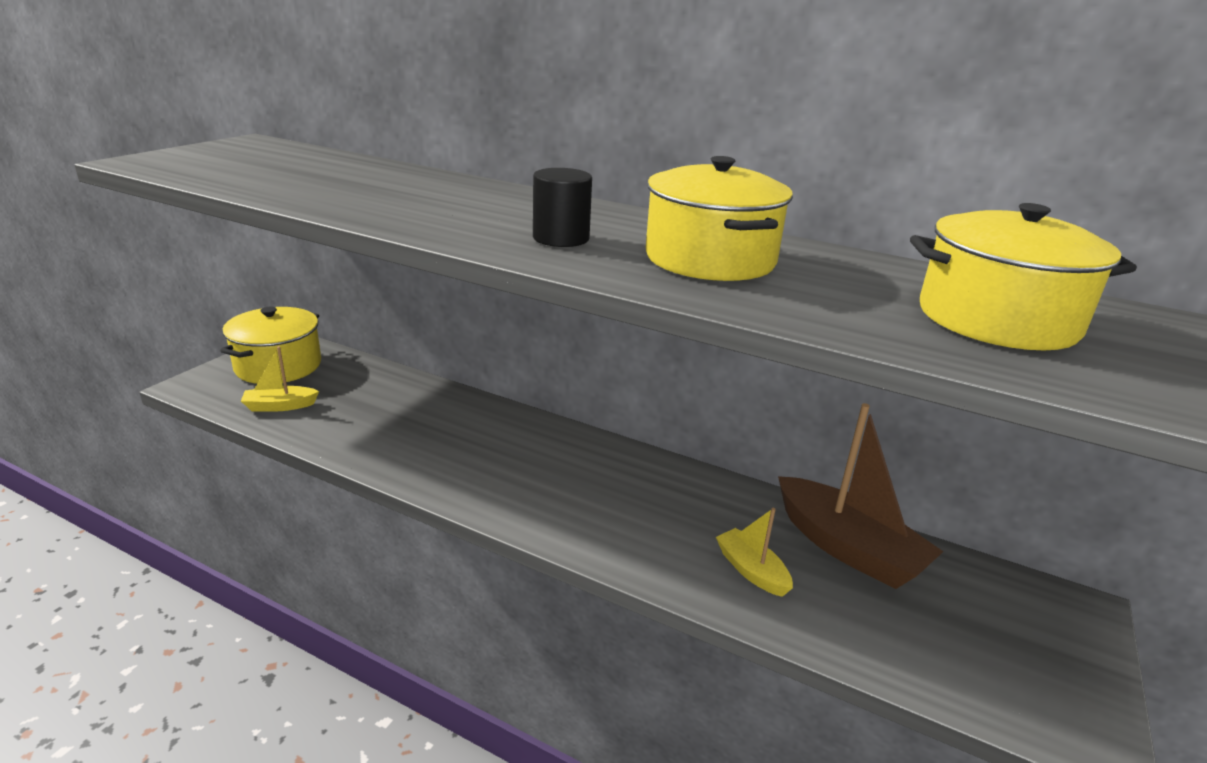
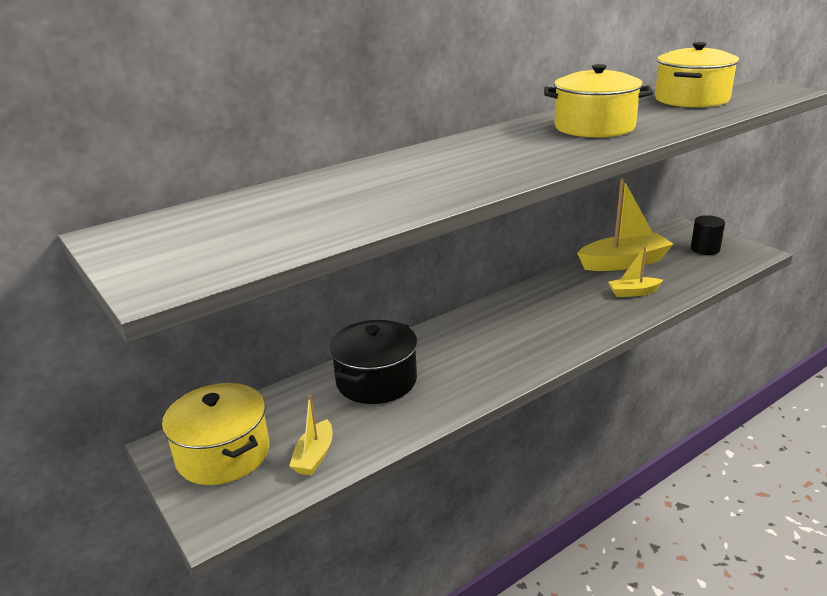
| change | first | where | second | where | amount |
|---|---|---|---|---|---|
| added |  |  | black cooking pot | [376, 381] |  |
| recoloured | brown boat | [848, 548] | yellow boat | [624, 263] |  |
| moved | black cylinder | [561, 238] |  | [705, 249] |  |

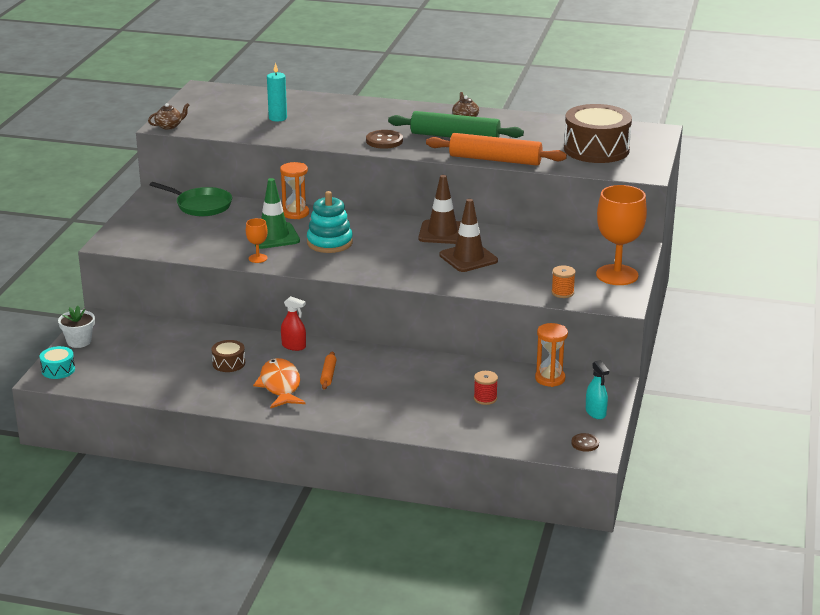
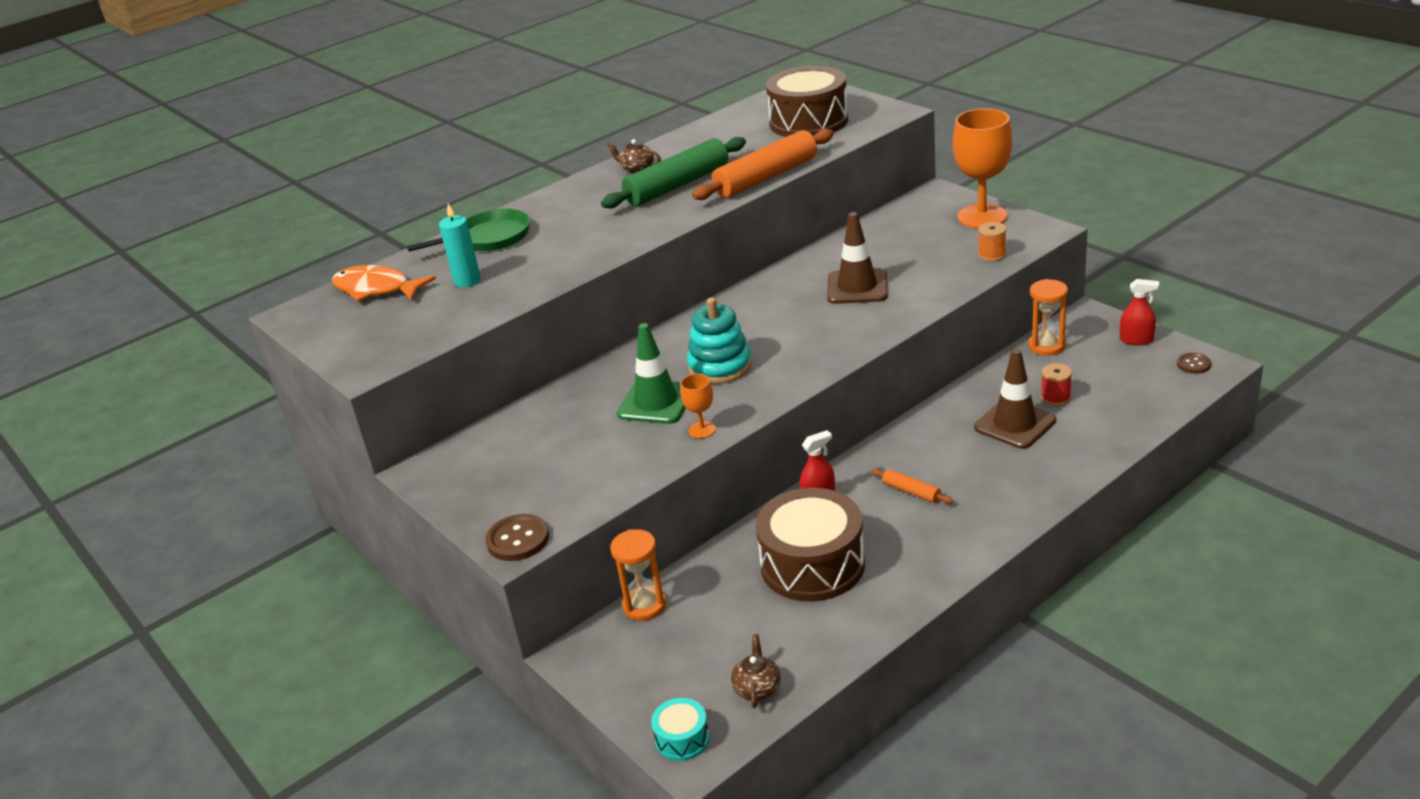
| change | first | where | second | where | amount |
|---|---|---|---|---|---|
| moved | orange toy fish | [280, 386] |  | [376, 289] |  |
| moved | leaf-green frying pan | [201, 205] |  | [489, 238] |  |
| moved | brown button | [384, 141] |  | [518, 540] |  |
| moved | orange hourglass | [295, 213] |  | [644, 605] |  |
| moved | brown tea pot | [169, 126] |  | [757, 688] |  |
| resized | brown snare drum | [229, 363] |  | [812, 565] | x2.18 |
| moved | brown road cone | [442, 233] |  | [1015, 424] |  |
| recoloured | teal spray cleaner | [595, 412] | crimson spray cleaner | [1136, 340] |  |
| removed | white plant pot | [79, 341] |  |  |  |

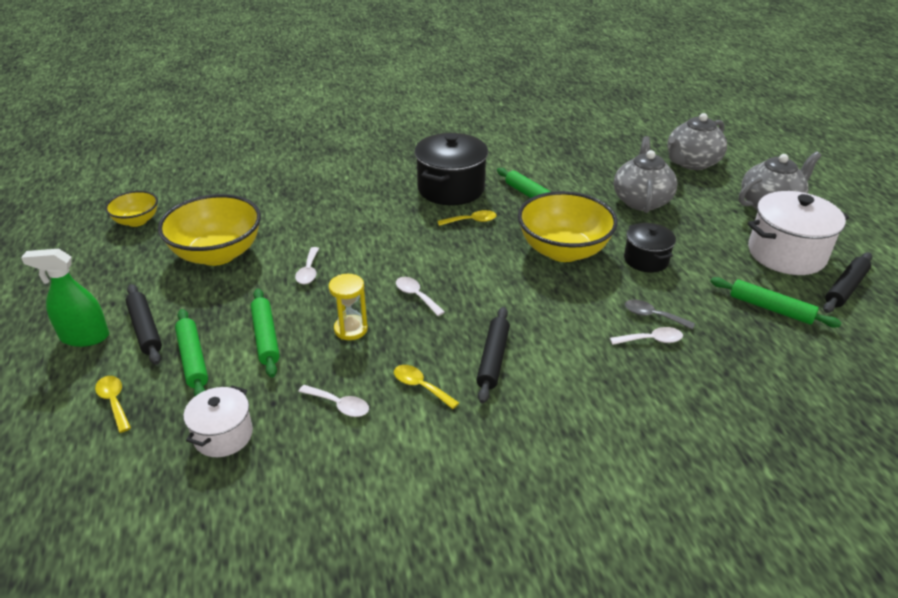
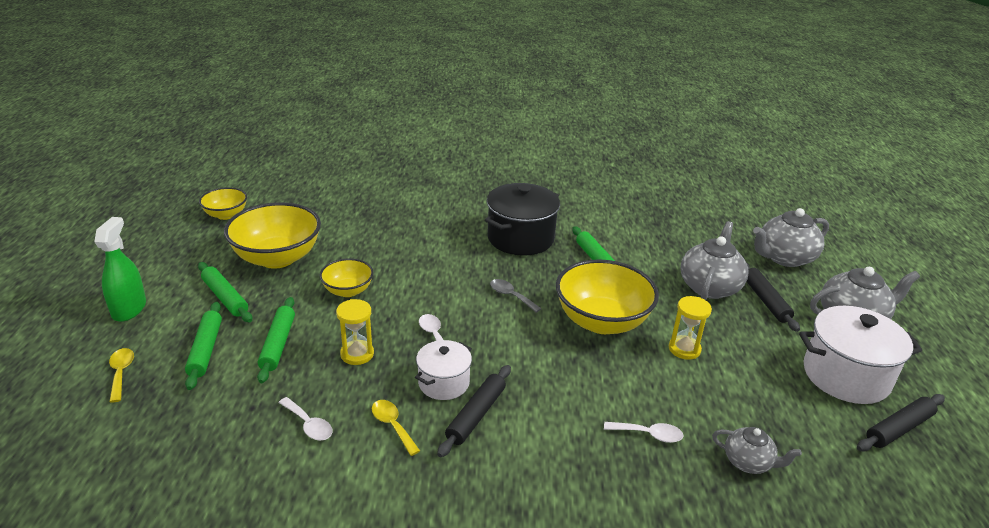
| change | first | where | second | where | amount |
|---|---|---|---|---|---|
| turned | leaf-green spray cleaner | [84, 337] |  | [129, 309] | 75 degrees clockwise |
| moved | leaf-green dough roller | [770, 308] |  | [225, 297] |  |
| replaced | white spoon | [308, 271] | yellow serving bowl | [348, 291] |  |
| moved | white cooking pot | [223, 435] |  | [444, 383] |  |
| moved | grey spoon | [652, 316] |  | [511, 296] |  |
| replaced | black cooking pot | [646, 260] | yellow hourglass | [684, 349] |  |
| added |  |  | grey tea pot | [748, 462] |  |
| moved | black dough roller | [145, 329] |  | [766, 301] |  |
| removed | yellow spoon | [471, 221] |  |  |  |

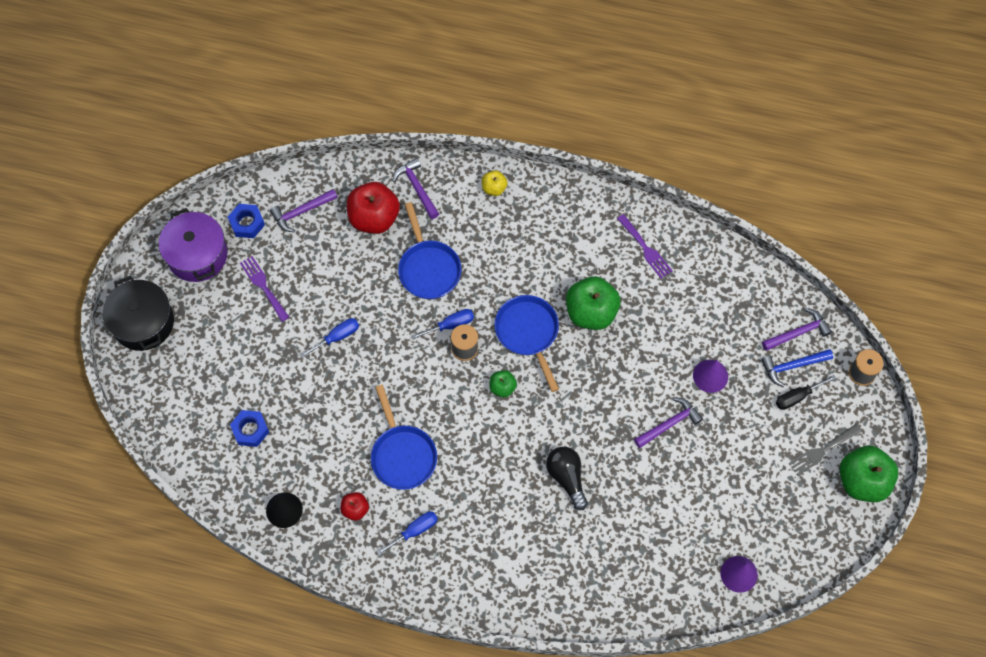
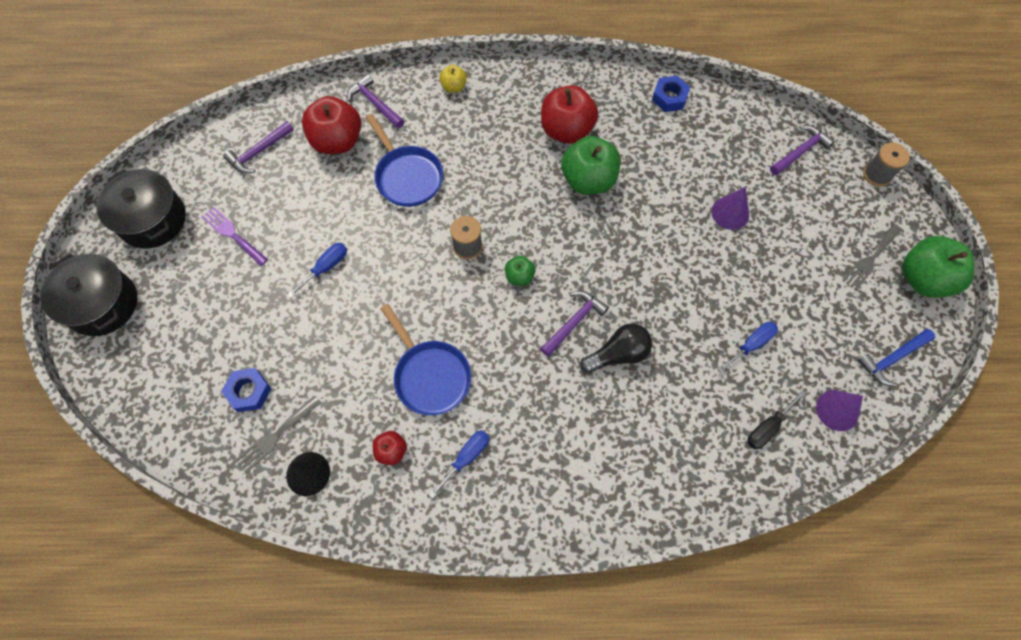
| change | first | where | second | where | amount |
|---|---|---|---|---|---|
| recoloured | royal purple cooking pot | [197, 255] | black cooking pot | [152, 219] |  |
| added |  |  | grey dinner fork | [276, 436] |  |
| moved | royal purple claw hammer | [669, 424] |  | [574, 322] |  |
| added |  |  | crimson toy apple | [566, 130] |  |
| turned | black light bulb | [567, 478] |  | [618, 354] | 105 degrees clockwise |
| moved | royal blue hex nut | [247, 223] |  | [669, 98] |  |
| moved | royal blue screwdriver | [450, 325] |  | [751, 345] |  |
| moved | black screwdriver | [797, 397] |  | [767, 427] |  |
| moved | royal blue claw hammer | [792, 366] |  | [892, 358] |  |
| removed | royal blue frying pan | [528, 333] |  |  |  |
| removed | royal purple dinner fork | [645, 249] |  |  |  |

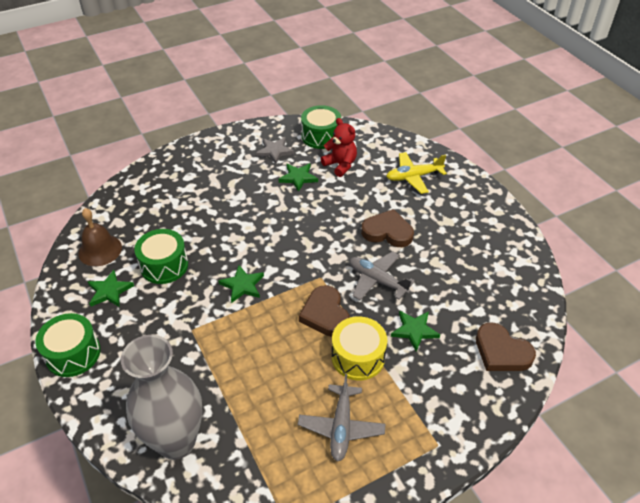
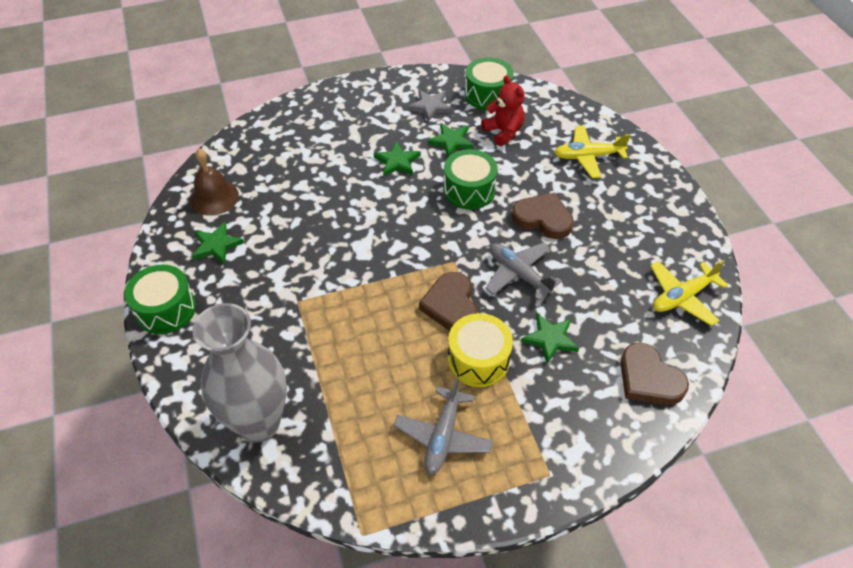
| change | first | where | second | where | amount |
|---|---|---|---|---|---|
| moved | leaf-green five-pointed star | [242, 285] |  | [397, 162] |  |
| moved | leaf-green snare drum | [164, 265] |  | [469, 190] |  |
| added |  |  | yellow aeroplane | [682, 297] |  |

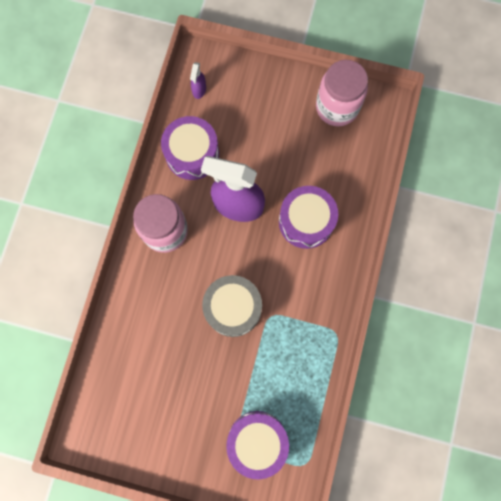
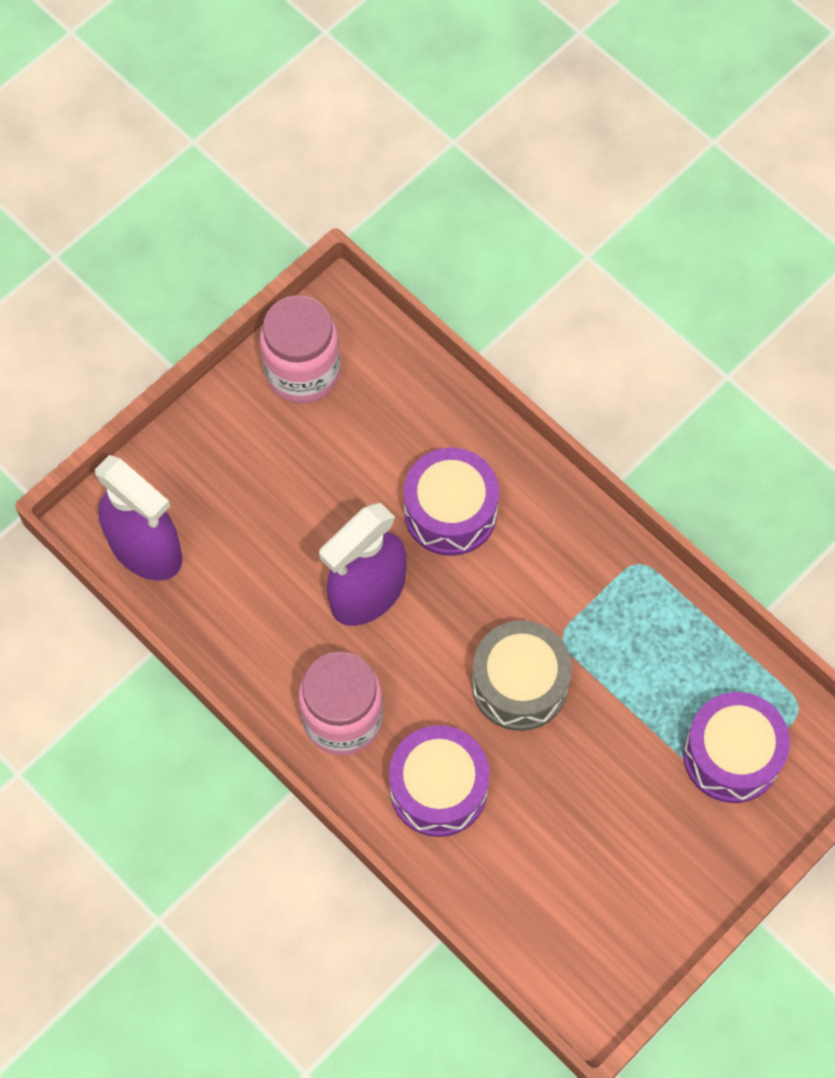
| change | first | where | second | where | amount |
|---|---|---|---|---|---|
| resized | royal purple spray cleaner | [199, 90] |  | [146, 549] | x2.33 |
| moved | royal purple snare drum | [192, 154] |  | [438, 788] |  |

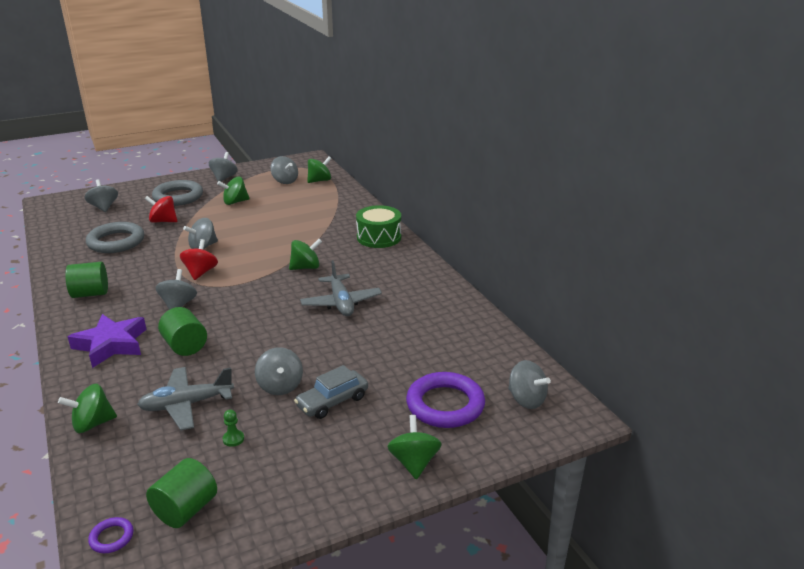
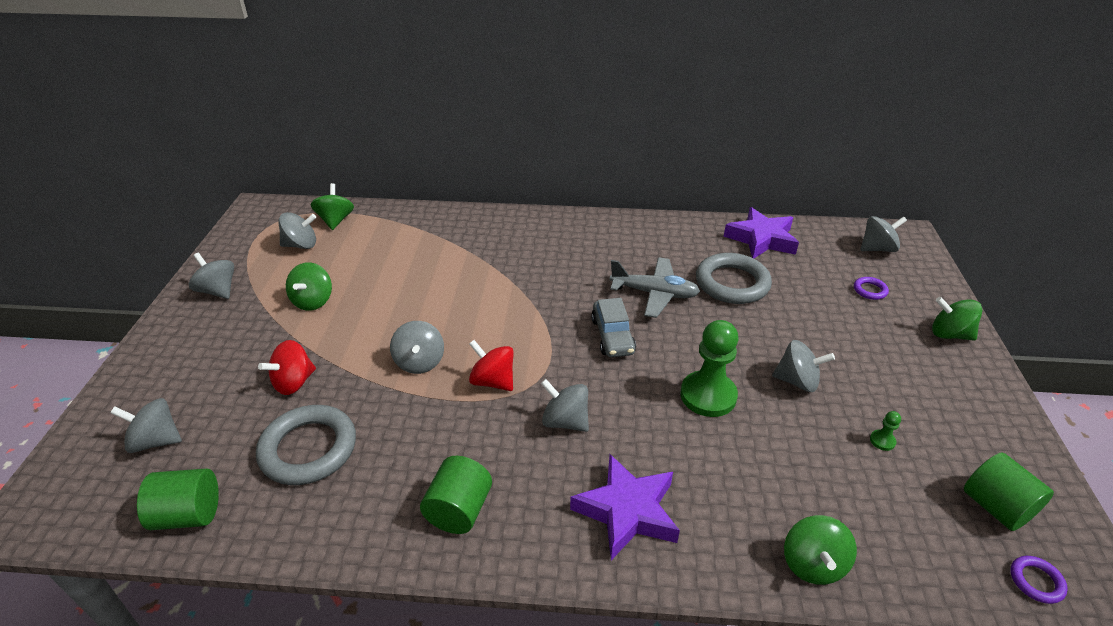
| change | first | where | second | where | amount |
|---|---|---|---|---|---|
| moved | leaf-green cylinder | [185, 346] |  | [188, 515] |  |
| moved | grey automobile | [332, 401] |  | [612, 336] |  |
| added |  |  | leaf-green pawn | [708, 395] |  |
| moved | grey torus | [178, 197] |  | [732, 283] |  |
| added |  |  | royal purple five-pointed star | [761, 239] |  |
| resized | royal purple torus | [445, 405] |  | [870, 290] | x0.44 |
| removed | grey aeroplane | [186, 404] |  |  |  |
| removed | leaf-green toy top | [306, 267] |  |  |  |
| removed | leaf-green snare drum | [379, 237] |  |  |  |

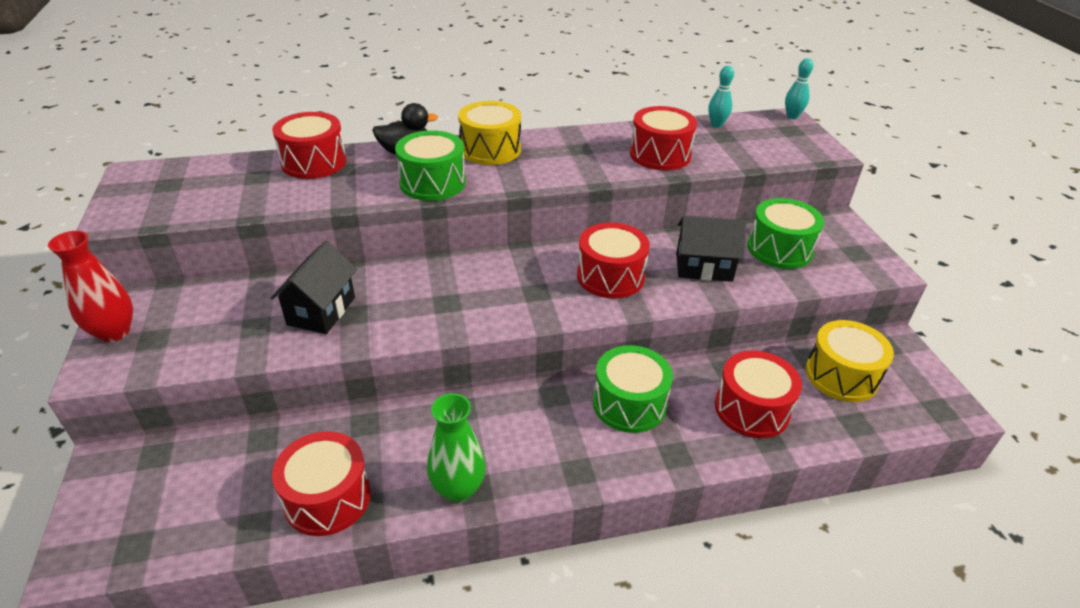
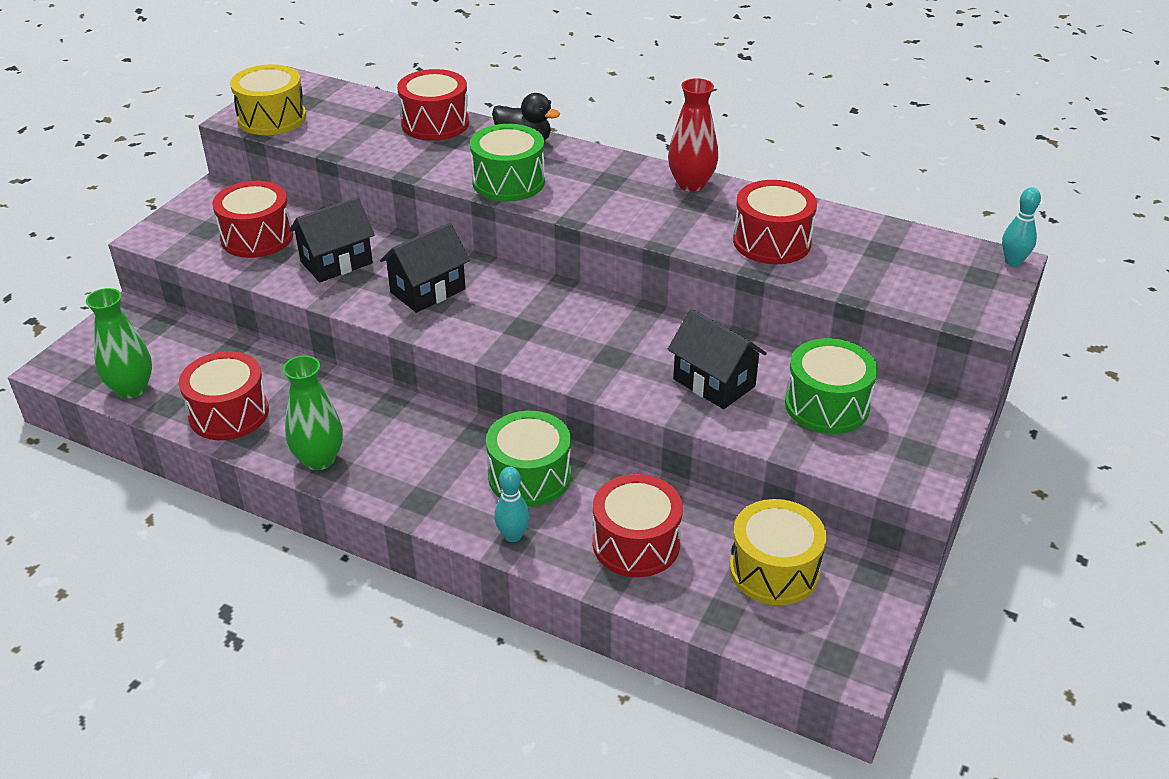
| change | first | where | second | where | amount |
|---|---|---|---|---|---|
| added |  |  | leaf-green flower vase | [131, 389] |  |
| moved | crimson snare drum | [610, 276] |  | [257, 237] |  |
| moved | yellow snare drum | [490, 149] |  | [272, 118] |  |
| added |  |  | black toy house | [428, 291] |  |
| moved | teal bowling pin | [716, 125] |  | [513, 536] |  |
| moved | crimson flower vase | [114, 332] |  | [691, 184] |  |

